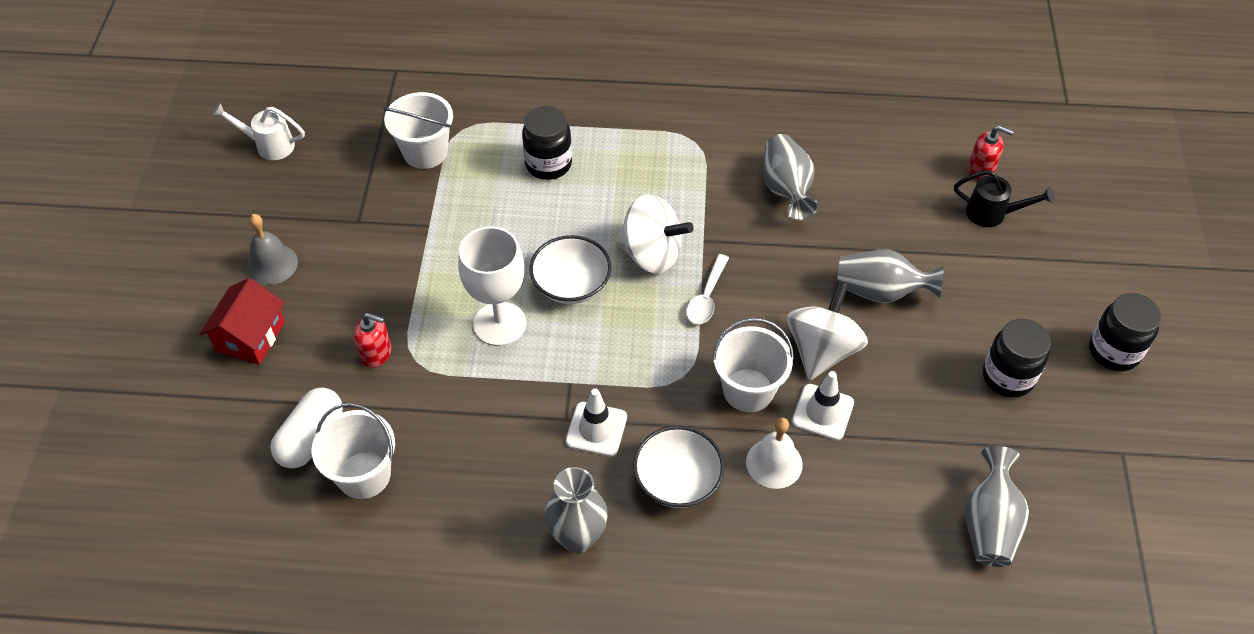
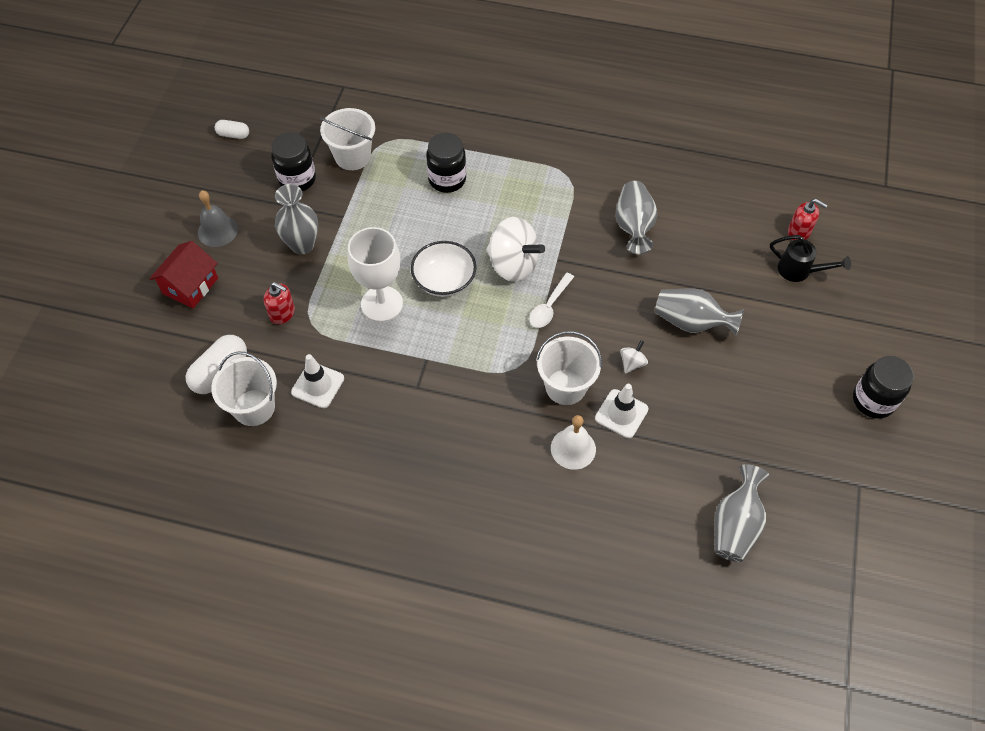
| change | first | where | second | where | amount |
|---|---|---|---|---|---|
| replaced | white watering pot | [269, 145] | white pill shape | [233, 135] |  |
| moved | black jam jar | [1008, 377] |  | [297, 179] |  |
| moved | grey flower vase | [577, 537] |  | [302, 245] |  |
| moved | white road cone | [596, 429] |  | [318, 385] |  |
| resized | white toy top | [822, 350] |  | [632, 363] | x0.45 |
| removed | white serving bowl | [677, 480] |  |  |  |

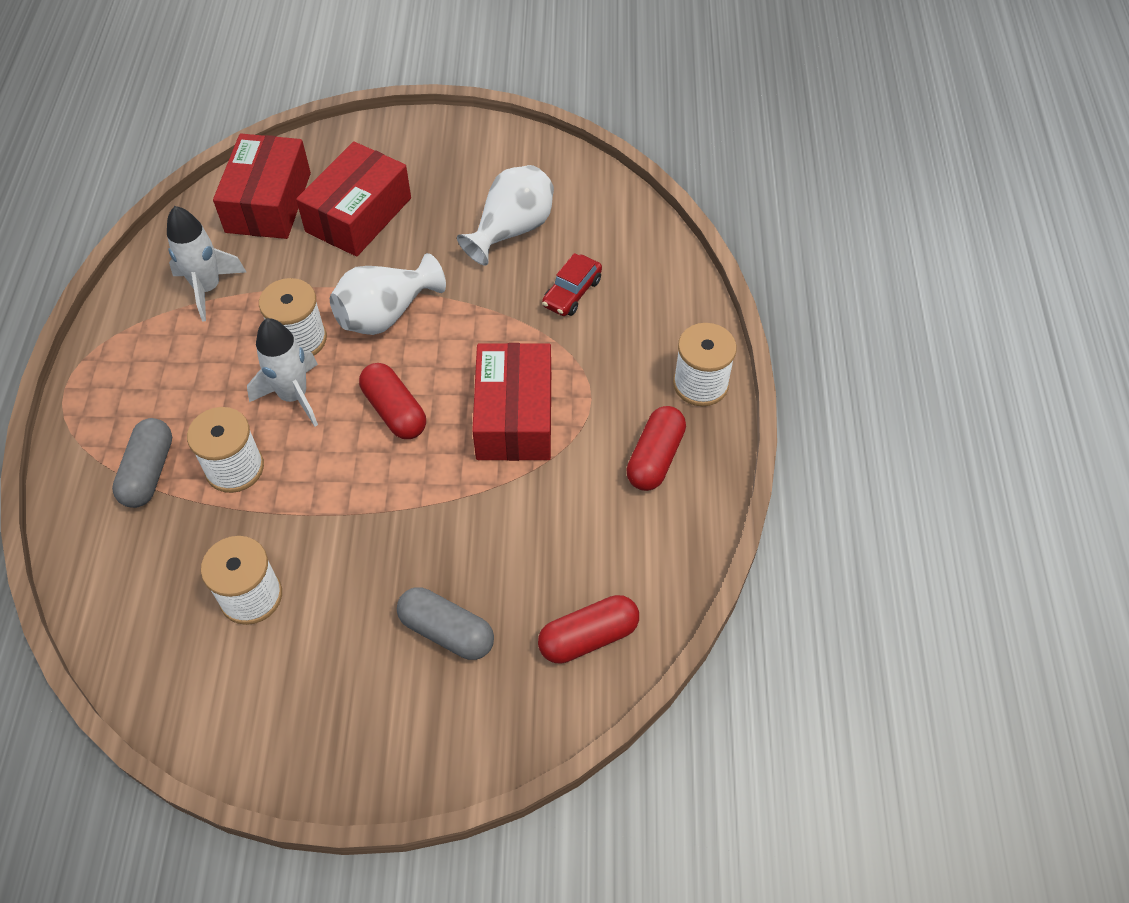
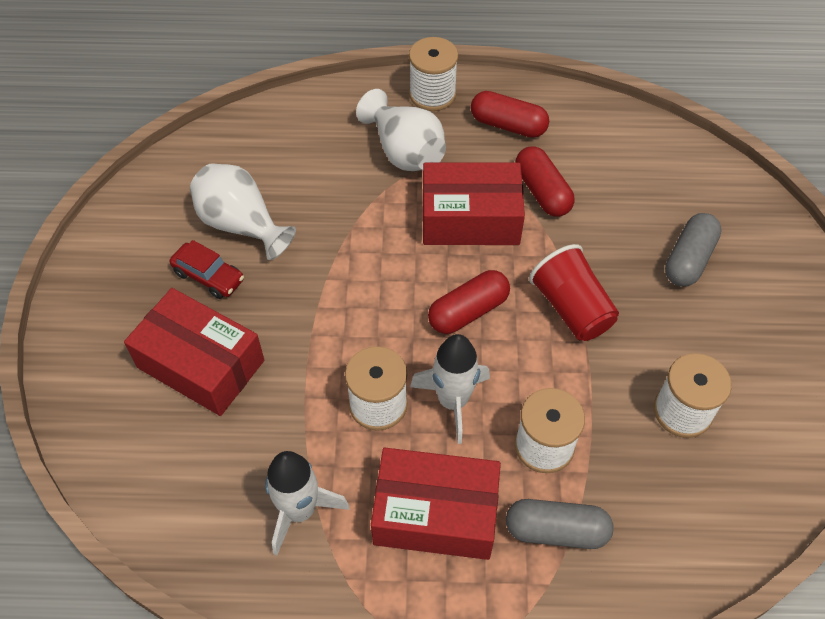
| change | first | where | second | where | amount |
|---|---|---|---|---|---|
| moved | crimson automobile | [572, 293] |  | [209, 276] |  |
| moved | white flower vase | [386, 314] |  | [404, 152] |  |
| moved | crimson box | [268, 202] |  | [435, 514] |  |
| moved | crimson pill shape | [588, 637] |  | [542, 192] |  |
| added |  |  | crimson cup | [571, 308] |  |

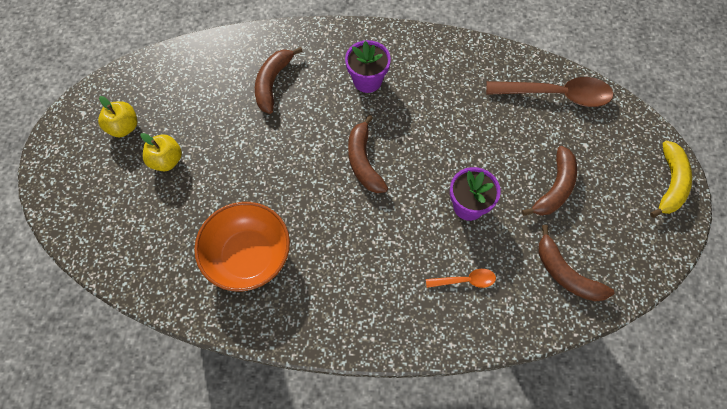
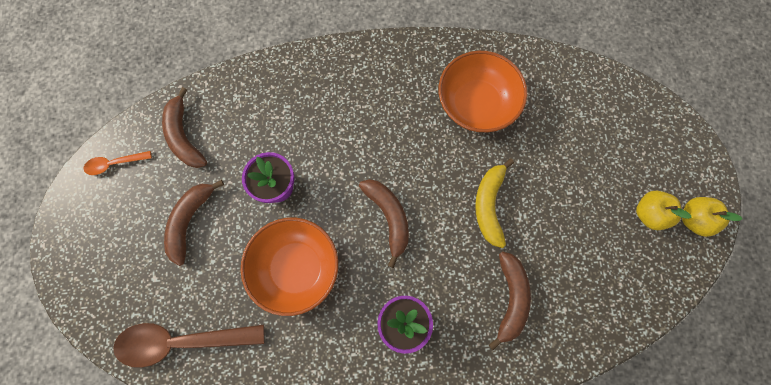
| change | first | where | second | where | amount |
|---|---|---|---|---|---|
| moved | orange spoon | [465, 281] |  | [115, 163] |  |
| turned | brown banana fruit | [566, 273] |  | [184, 136] | 150 degrees counterclockwise |
| added |  |  | orange serving bowl | [296, 268] |  |
| moved | yellow banana fruit | [670, 183] |  | [489, 205] |  |
| moved | yellow toy apple | [166, 160] |  | [693, 219] |  |

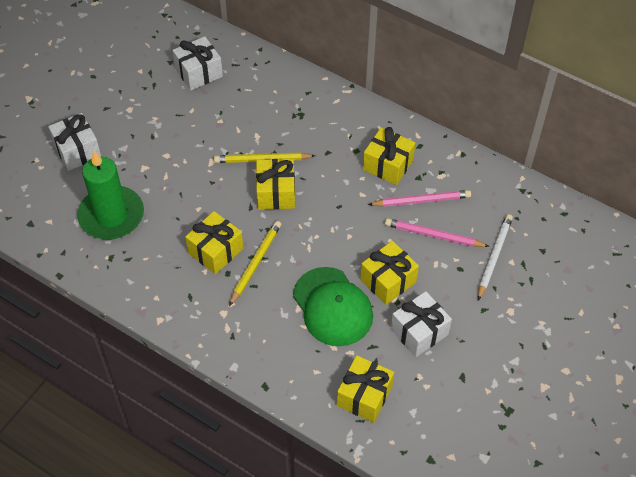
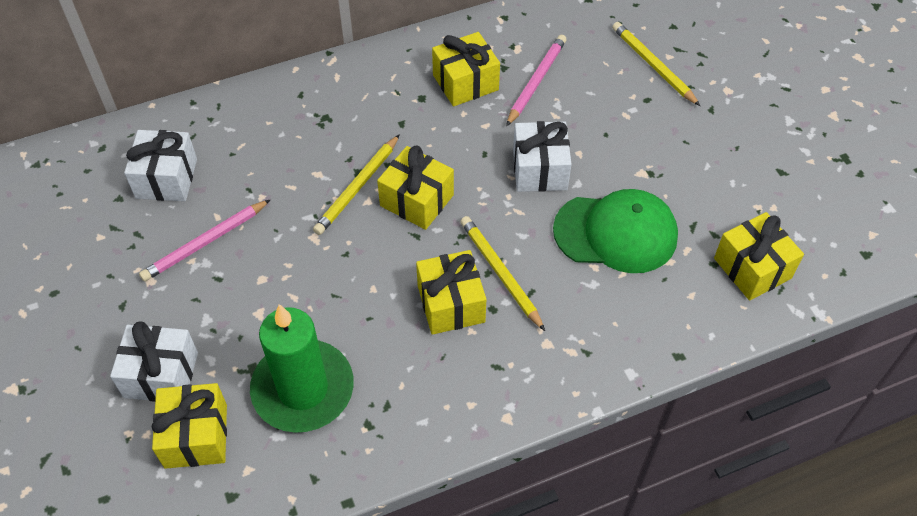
| change | first | where | second | where | amount |
|---|---|---|---|---|---|
| moved | rose-pink wooden pencil | [433, 235] |  | [205, 243] |  |
| moved | yellow present | [388, 281] |  | [196, 436] |  |
| moved | white present | [419, 332] |  | [540, 169] |  |
| recoloured | white wooden pencil | [494, 257] | yellow wooden pencil | [653, 65] |  |

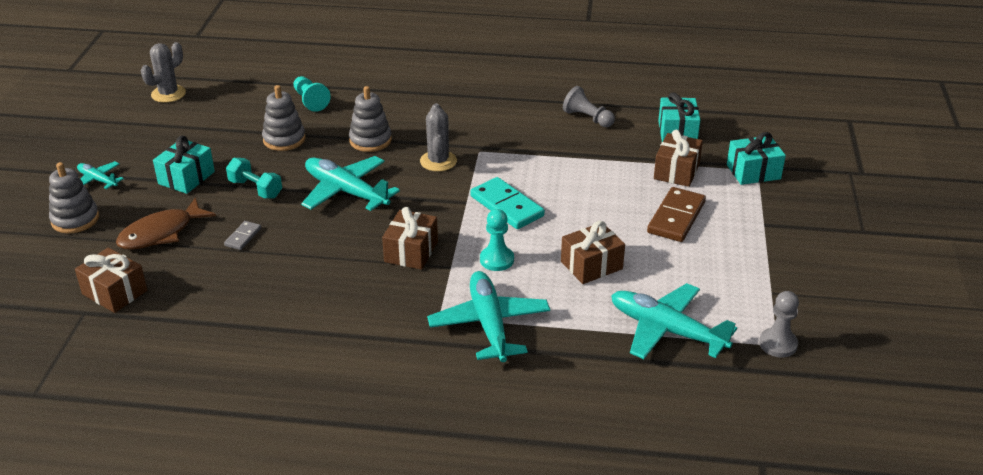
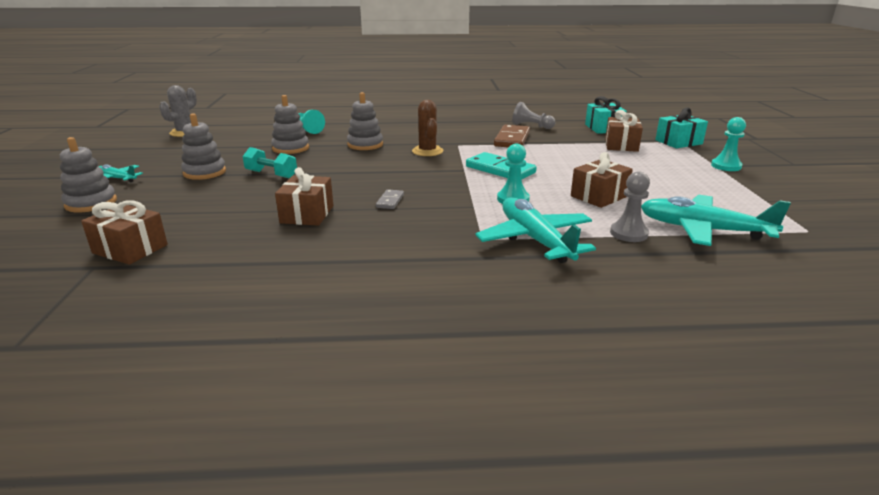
| change | first | where | second | where | amount |
|---|---|---|---|---|---|
| replaced | teal present | [186, 178] | grey stacking rings | [204, 172] |  |
| moved | brown present | [411, 251] |  | [307, 214] |  |
| moved | grey domino tile | [243, 237] |  | [390, 201] |  |
| recoloured | grey prickly plant | [438, 161] | brown prickly plant | [427, 151] |  |
| moved | brown domino tile | [676, 217] |  | [512, 139] |  |
| moved | grey pawn | [778, 344] |  | [628, 233] |  |
| added |  |  | teal pawn | [726, 166] |  |
| removed | brown toy fish | [161, 233] |  |  |  |
| removed | teal aeroplane | [346, 192] |  |  |  |

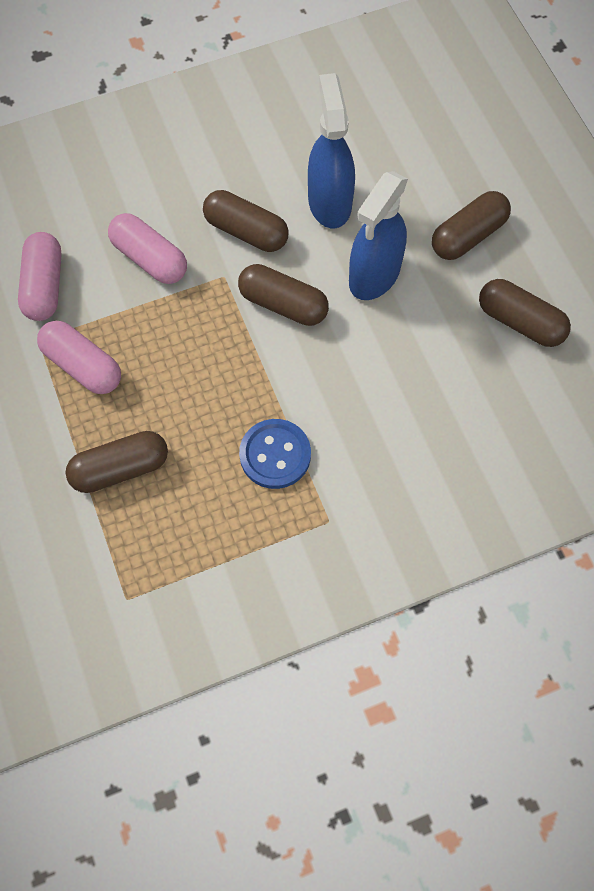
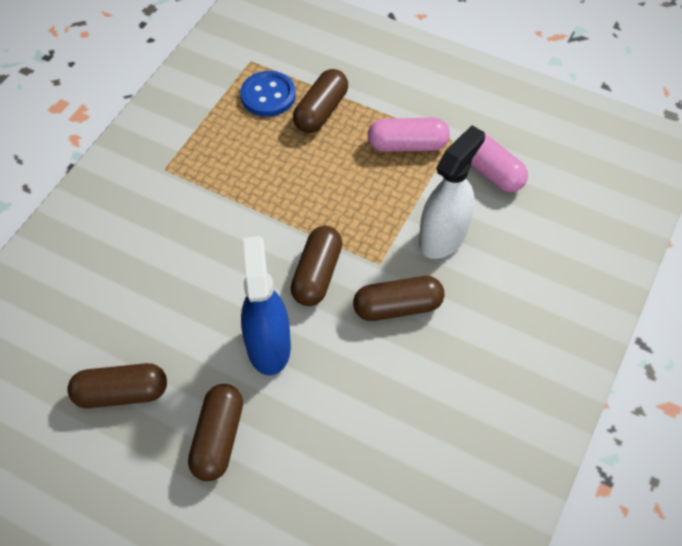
| change | first | where | second | where | amount |
|---|---|---|---|---|---|
| moved | royal blue button | [275, 455] |  | [268, 95] |  |
| turned | brown pill shape | [283, 304] |  | [317, 274] | 60 degrees counterclockwise |
| replaced | rose-pink pill shape | [150, 258] | white spray cleaner | [443, 237] |  |
| removed | royal blue spray cleaner | [329, 202] |  |  |  |

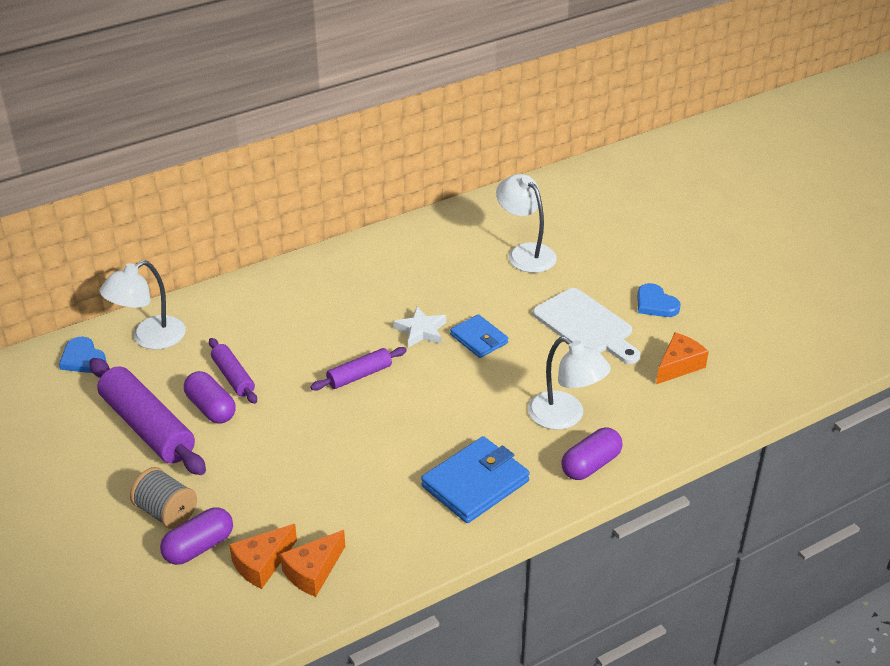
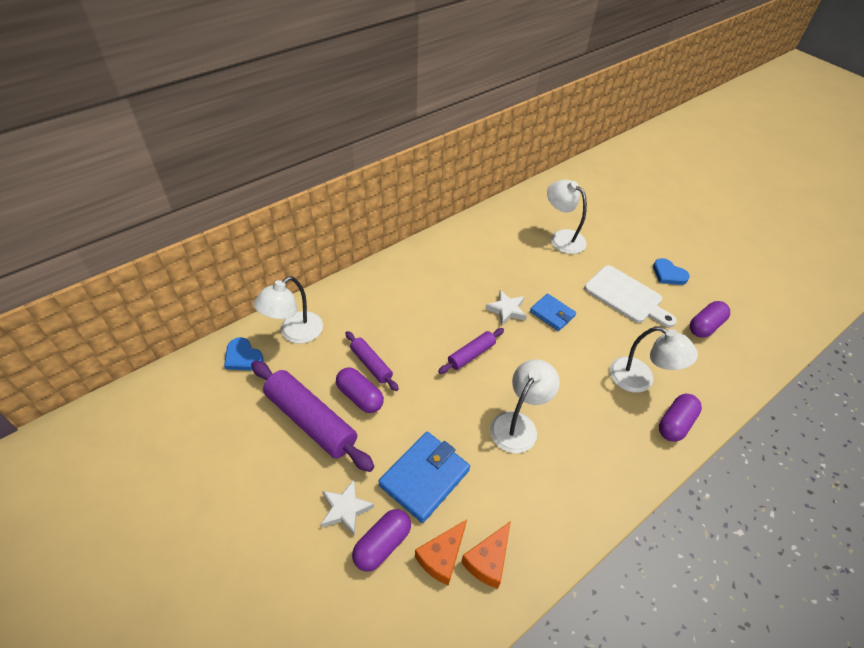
| change | first | where | second | where | amount |
|---|---|---|---|---|---|
| replaced | grey bobbin | [166, 512] | white five-pointed star | [345, 509] |  |
| moved | royal blue billfold | [475, 483] |  | [424, 477] |  |
| added |  |  | white lamp | [518, 424] |  |
| replaced | orange cheese wedge | [678, 365] | royal purple pill shape | [705, 326] |  |

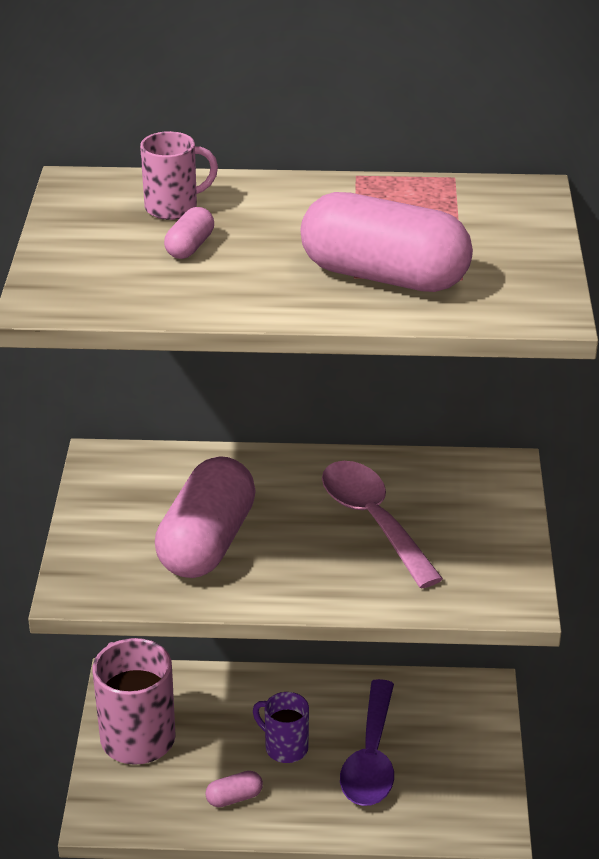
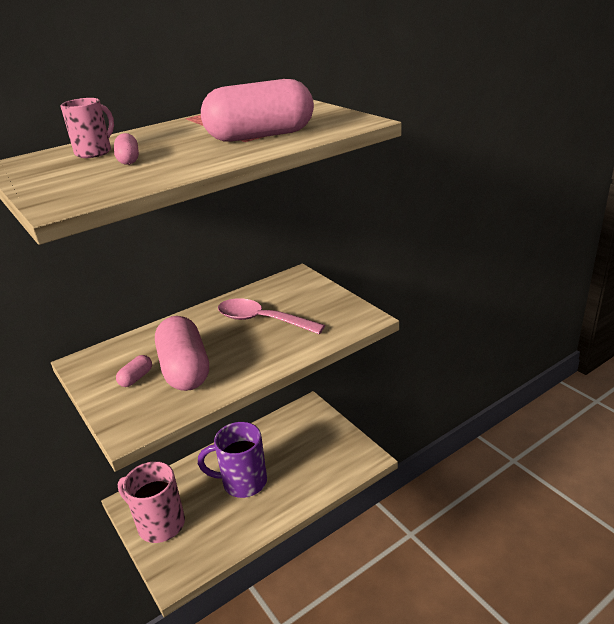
| change | first | where | second | where | amount |
|---|---|---|---|---|---|
| moved | rose-pink pill shape | [234, 798] |  | [136, 378] |  |
| resized | royal purple mug | [285, 747] |  | [243, 482] | x1.77 |
| removed | royal purple spoon | [371, 758] |  |  |  |

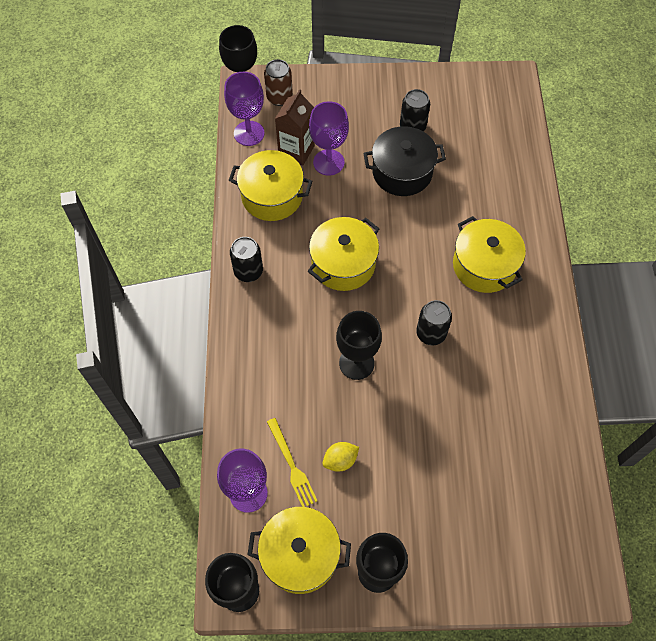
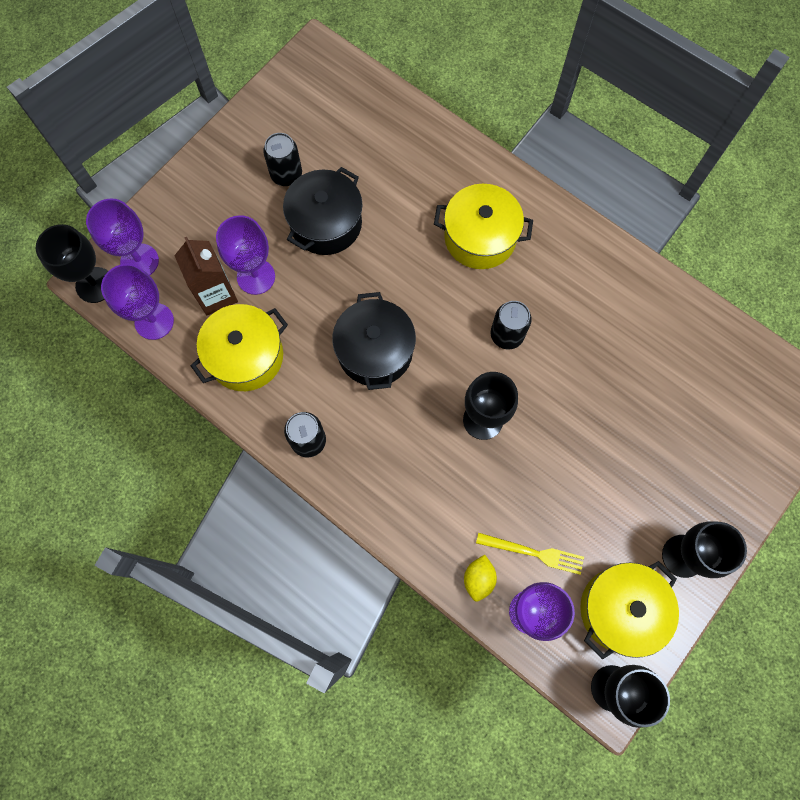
| change | first | where | second | where | amount |
|---|---|---|---|---|---|
| replaced | brown tin | [279, 97] | royal purple goblet | [139, 261] |  |
| recoloured | yellow cooking pot | [343, 264] | black cooking pot | [375, 351] |  |
| moved | yellow citrus fruit | [340, 460] |  | [478, 579] |  |

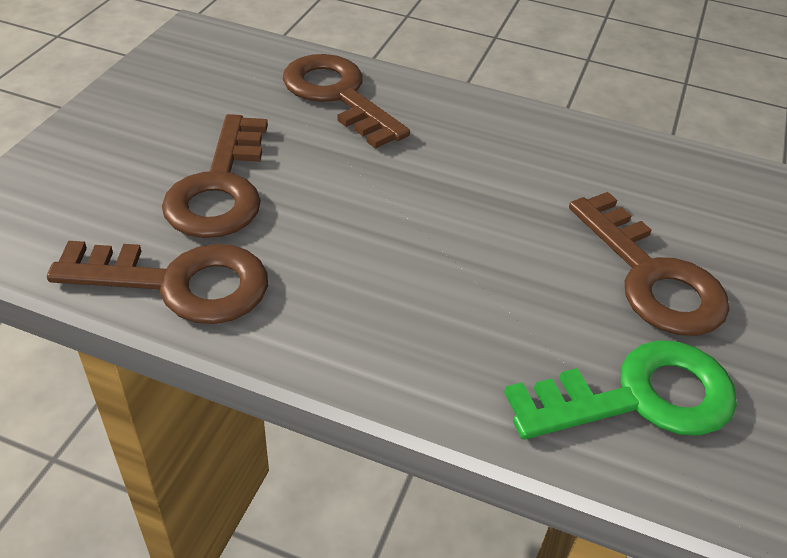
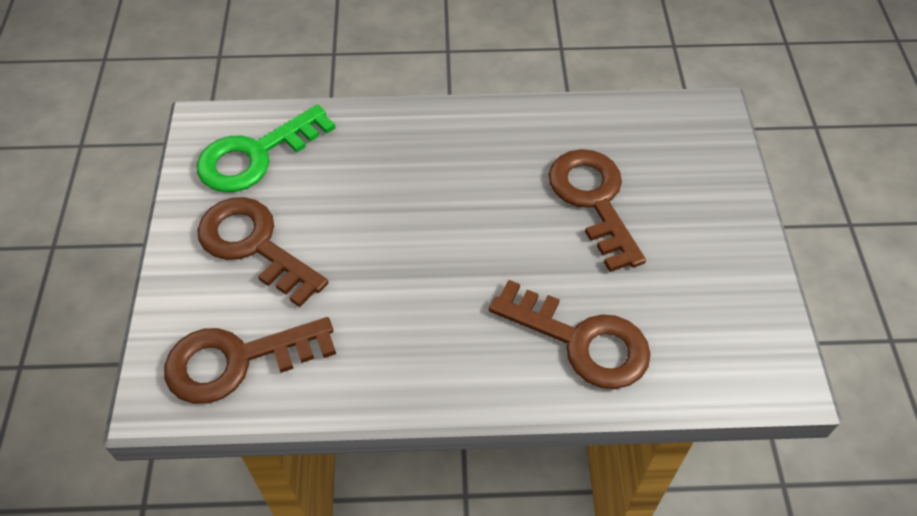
| change | first | where | second | where | amount |
|---|---|---|---|---|---|
| moved | brown key | [179, 283] |  | [237, 361] |  |

